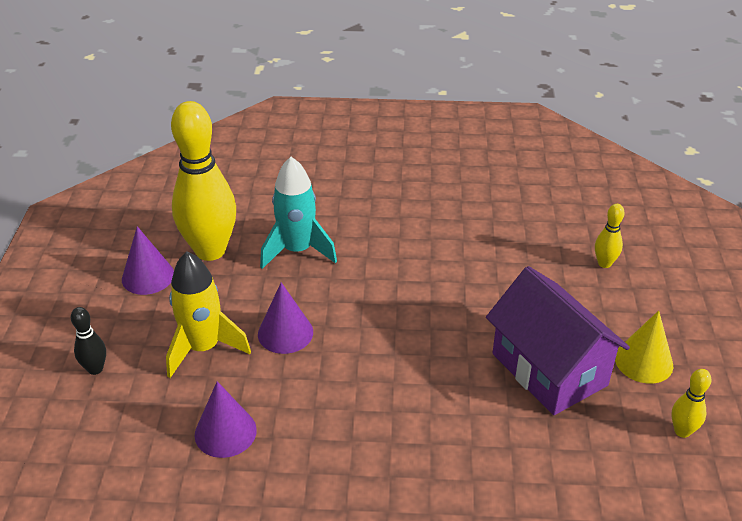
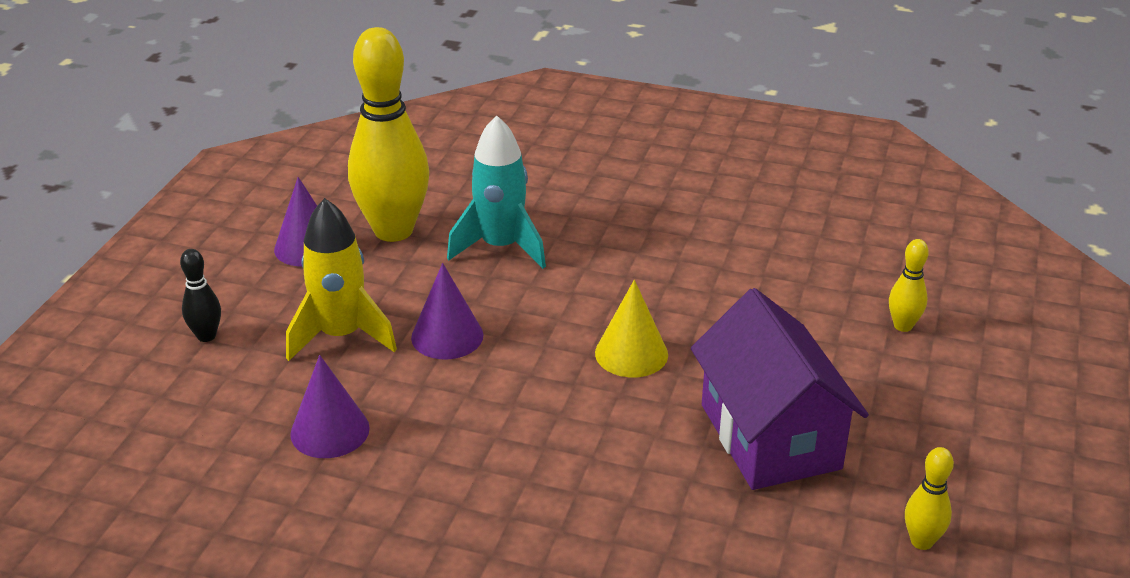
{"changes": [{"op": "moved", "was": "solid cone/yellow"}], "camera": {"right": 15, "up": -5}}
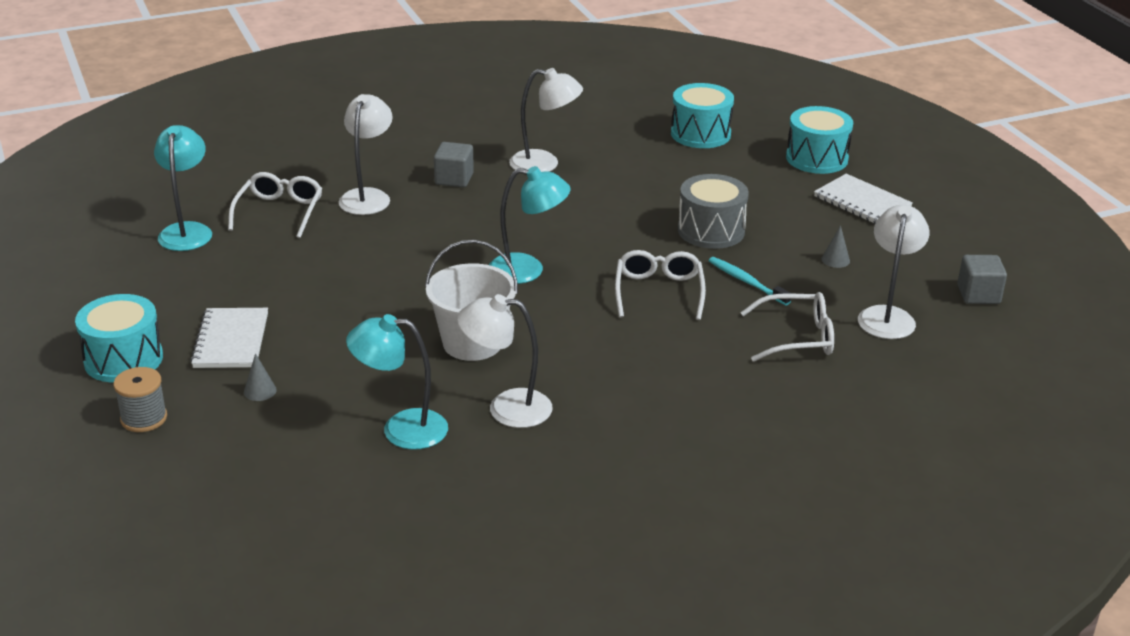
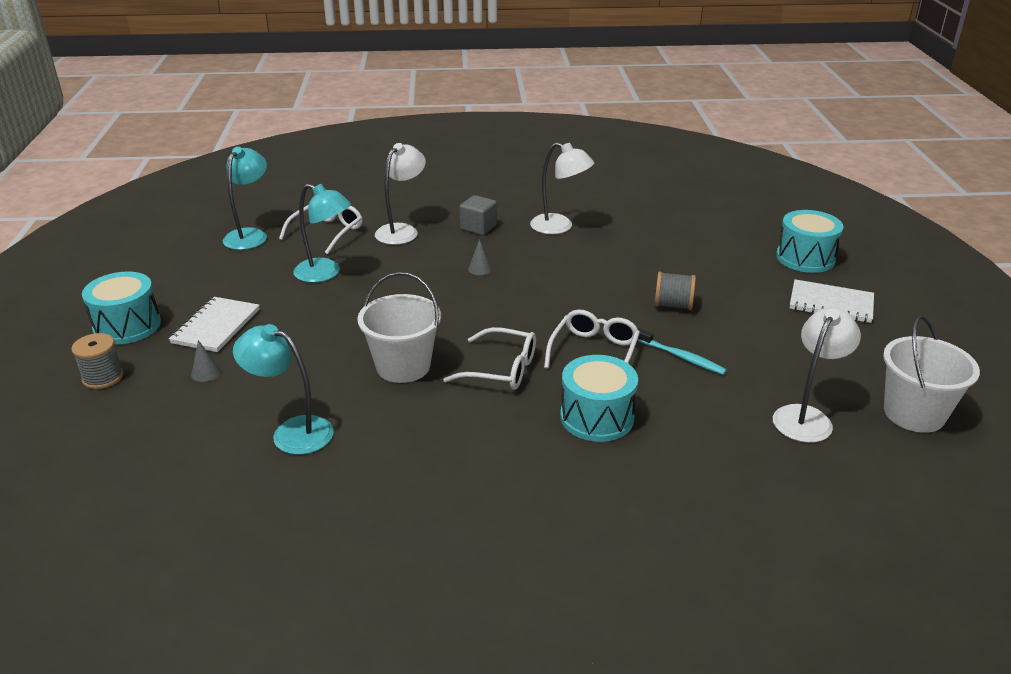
{"changes": [{"op": "moved", "was": "drum/aqua (2nd from left)"}, {"op": "moved", "was": "desk lamp/aqua (3rd from left)"}, {"op": "replaced", "was": "drum/grey", "now": "bobbin/grey (2nd from left)"}, {"op": "turned", "was": "notebook/white (2nd from left)", "clockwise": -45}, {"op": "moved", "was": "solid cone/grey (2nd from left)"}, {"op": "replaced", "was": "cube/grey (2nd from left)", "now": "bucket/white (2nd from left)"}, {"op": "turned", "was": "dental brush/aqua", "clockwise": 150}, {"op": "moved", "was": "spectacles/white (3rd from left in the first image)", "now": "spectacles/white (2nd from left)"}, {"op": "removed", "was": "desk lamp/white (2nd from left)"}], "camera": {"right": 20, "up": 0}}
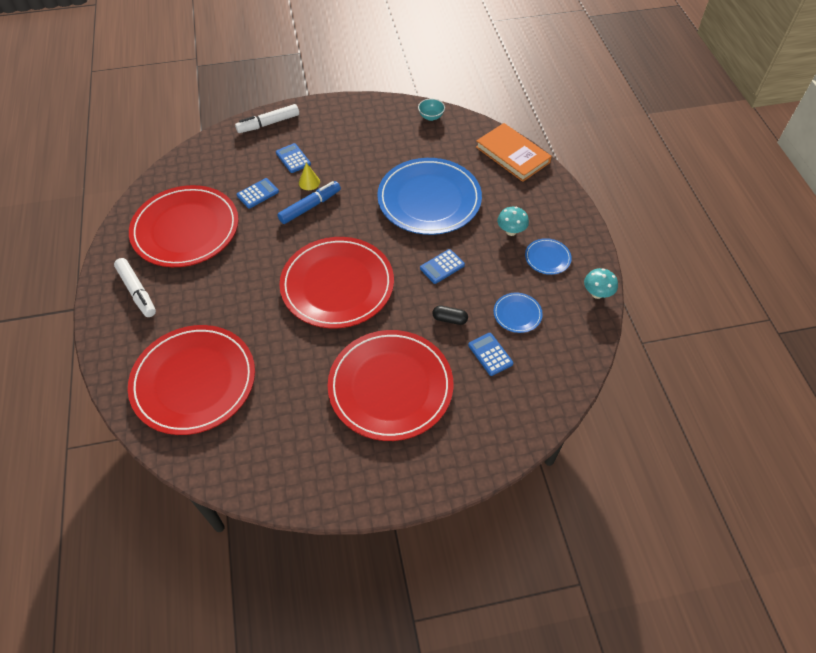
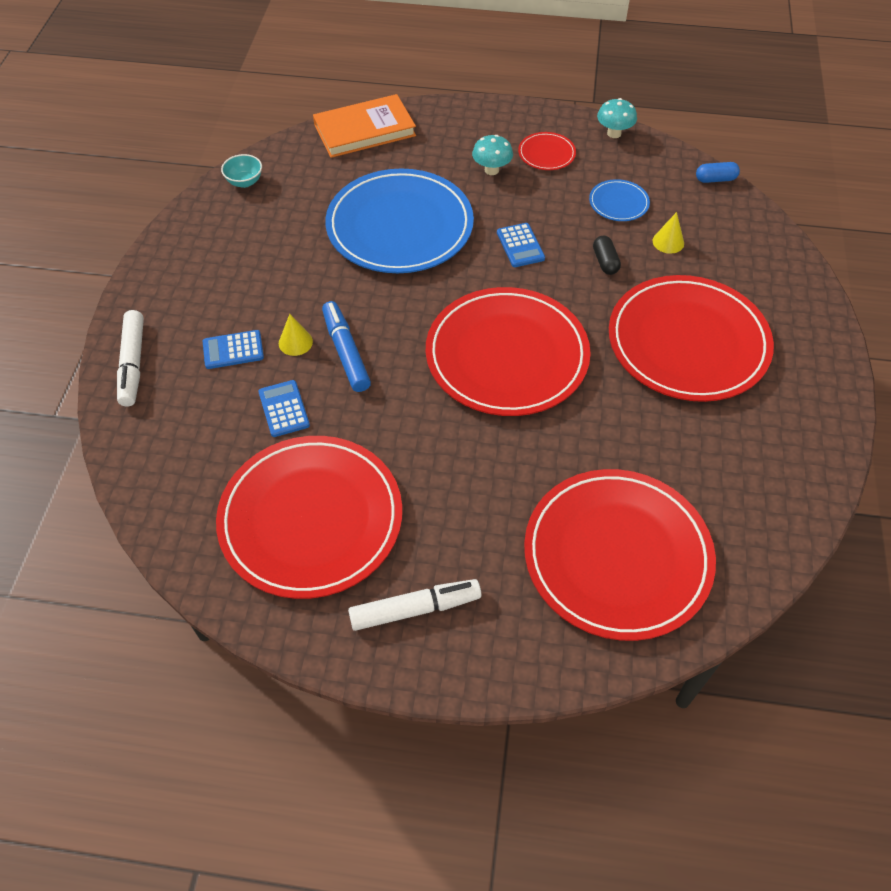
{"changes": [{"op": "recoloured", "was": "plate/royal blue (3rd from left)", "now": "plate/scarlet (3rd from left)"}, {"op": "turned", "was": "pill/jet-black", "clockwise": -45}, {"op": "replaced", "was": "adding machine/royal blue (4th from left)", "now": "solid cone/yellow (2nd from left)"}, {"op": "added", "now": "pill/royal blue"}], "camera": {"right": -70, "up": 0}}
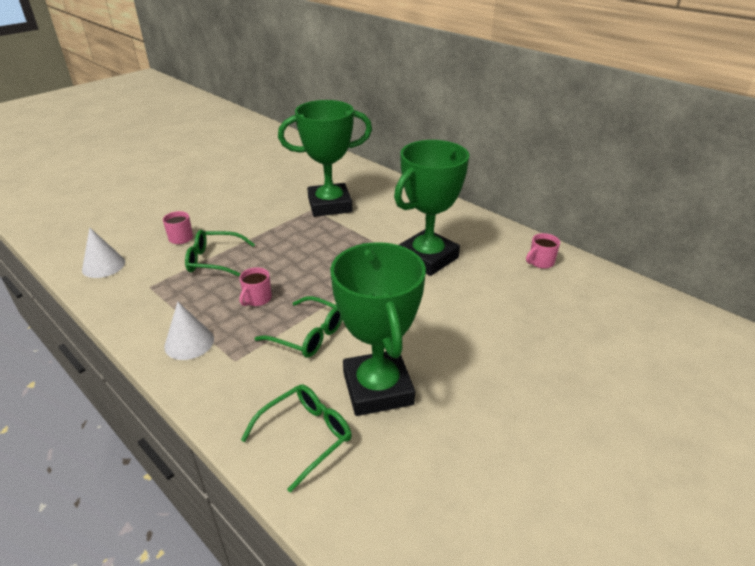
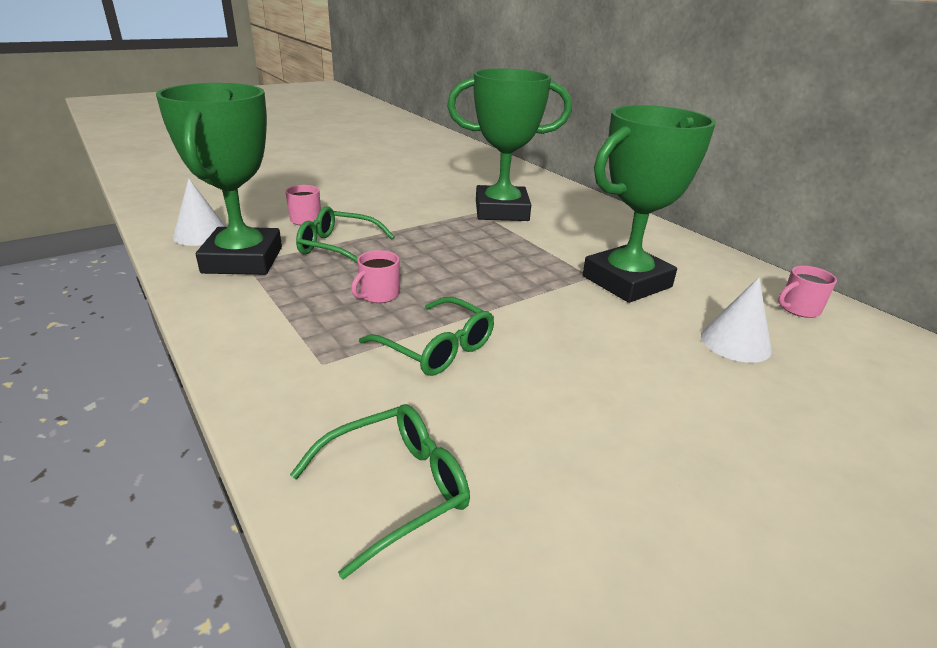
{"changes": [{"op": "moved", "was": "prize cup/green (2nd from left in the first image)", "now": "prize cup/green (1st from left)"}, {"op": "moved", "was": "solid cone/white (2nd from left)"}], "camera": {"right": 10, "up": -5}}
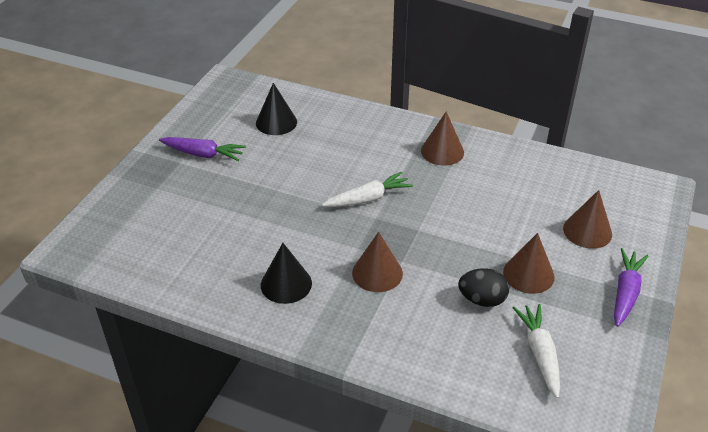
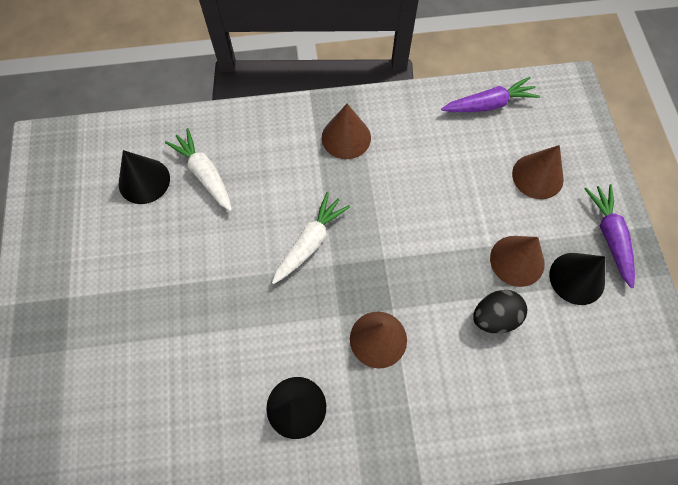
{"changes": [{"op": "moved", "was": "toy carrot/violet (1st from left)"}, {"op": "moved", "was": "toy carrot/white (2nd from left in the first image)", "now": "toy carrot/white (1st from left)"}, {"op": "added", "now": "solid cone/jet-black (3rd from left)"}], "camera": {"right": -30, "up": 25}}
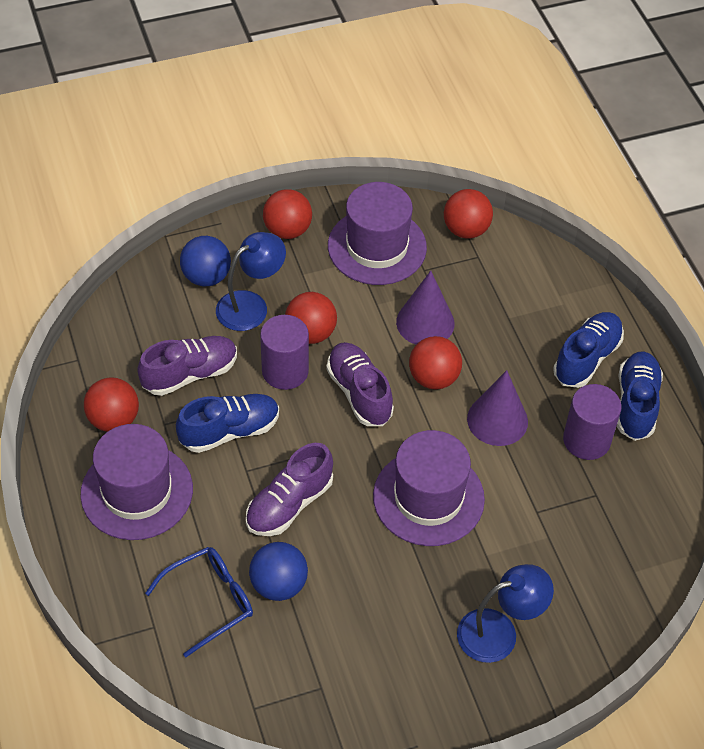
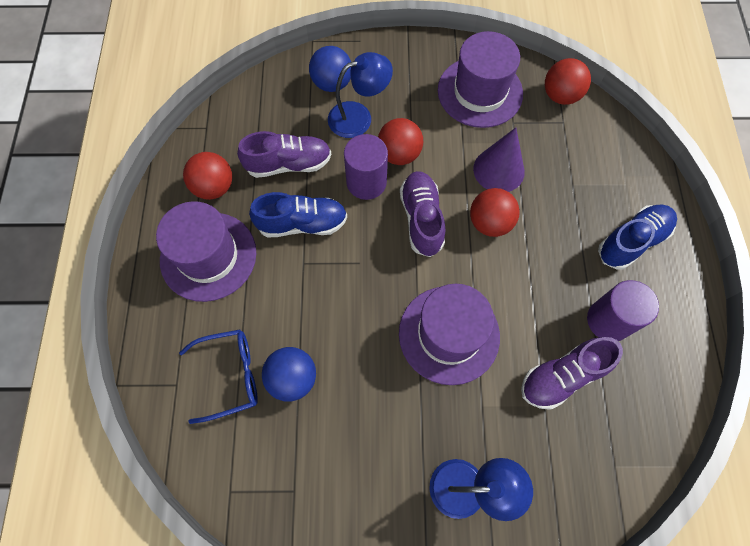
{"changes": [{"op": "removed", "was": "play ball/scarlet (2nd from left)"}, {"op": "removed", "was": "lace-up shoe/royal blue (3rd from left)"}, {"op": "removed", "was": "solid cone/violet (2nd from left)"}, {"op": "moved", "was": "lace-up shoe/violet (2nd from left in the first image)", "now": "lace-up shoe/violet (3rd from left)"}], "camera": {"right": 20, "up": 15}}
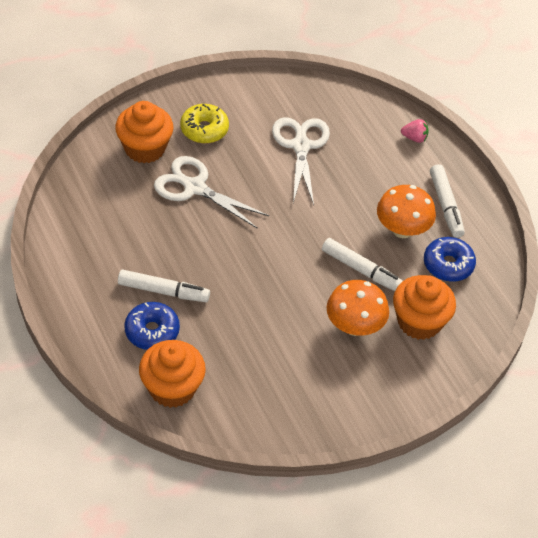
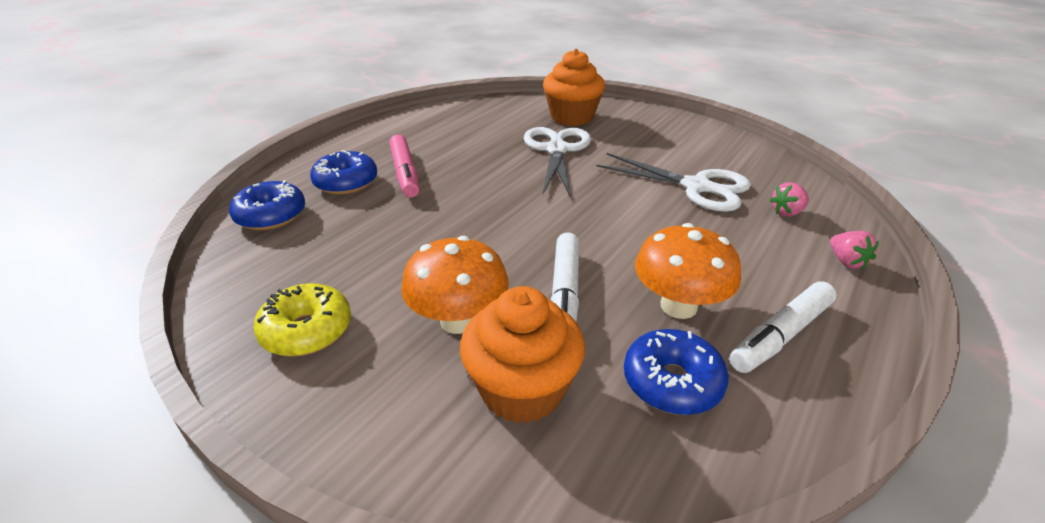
{"changes": [{"op": "moved", "was": "glazed donut/yellow"}, {"op": "turned", "was": "pair of scissors/white (2nd from left)", "clockwise": 60}, {"op": "recoloured", "was": "felt pen/white (1st from left)", "now": "felt pen/rosy"}, {"op": "replaced", "was": "fairy cake/orange-coloured (2nd from left)", "now": "glazed donut/royal blue (1st from left)"}, {"op": "added", "now": "berry/rosy (1st from left)"}], "camera": {"right": 65, "up": -15}}
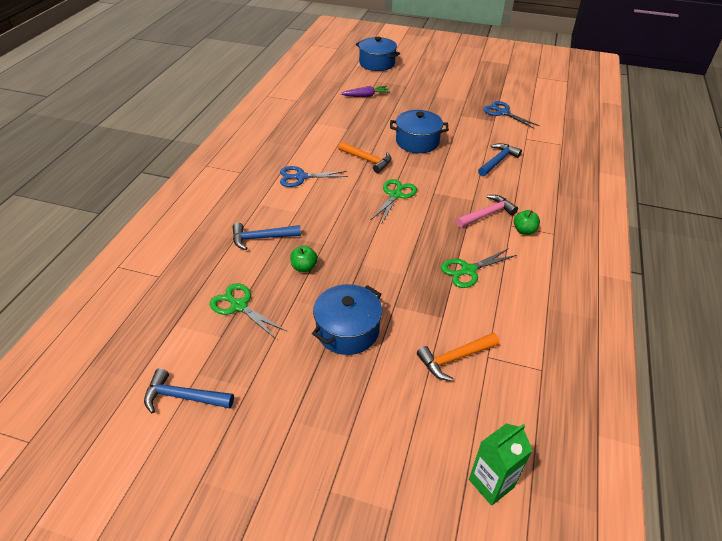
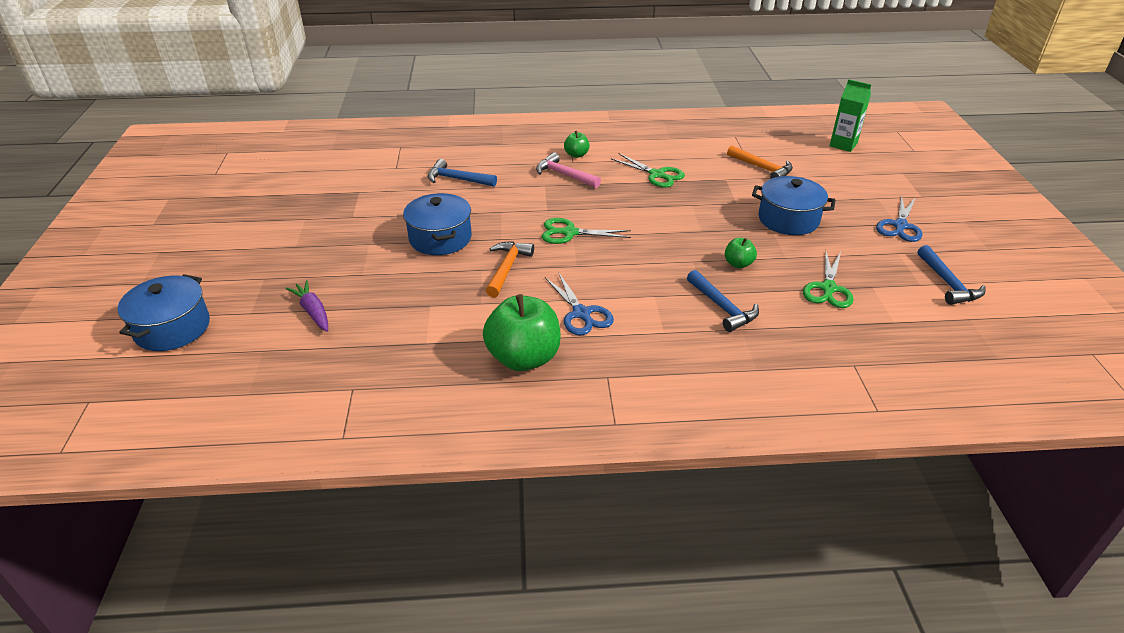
{"changes": [{"op": "moved", "was": "pair of scissors/royal blue (2nd from left)"}, {"op": "added", "now": "apple fruit/green (1st from left)"}], "camera": {"right": -110, "up": -5}}
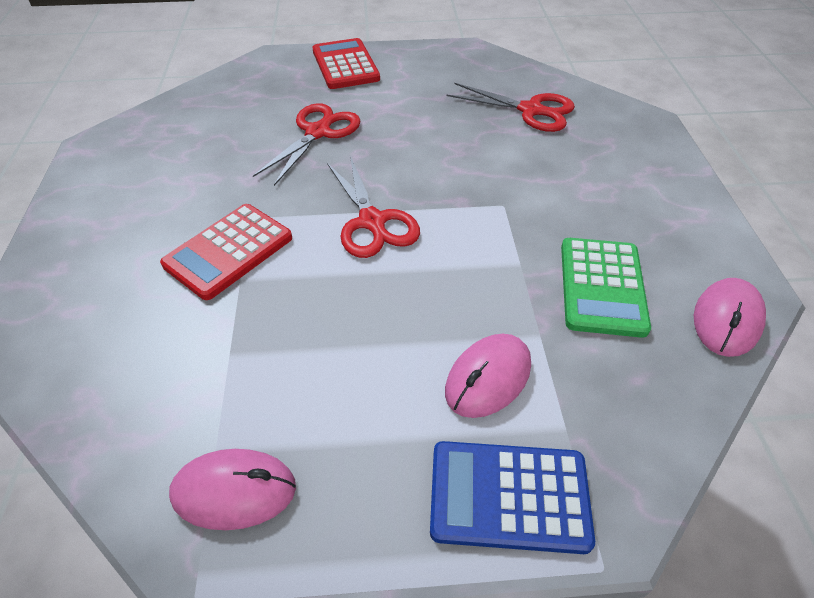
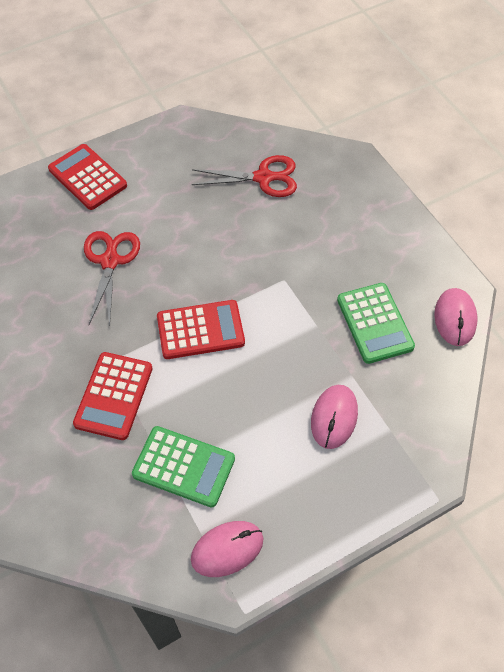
{"changes": [{"op": "replaced", "was": "pair of scissors/scarlet (2nd from left)", "now": "adding machine/scarlet (3rd from left)"}, {"op": "removed", "was": "adding machine/royal blue"}, {"op": "added", "now": "adding machine/green (1st from left)"}], "camera": {"right": -25, "up": 10}}
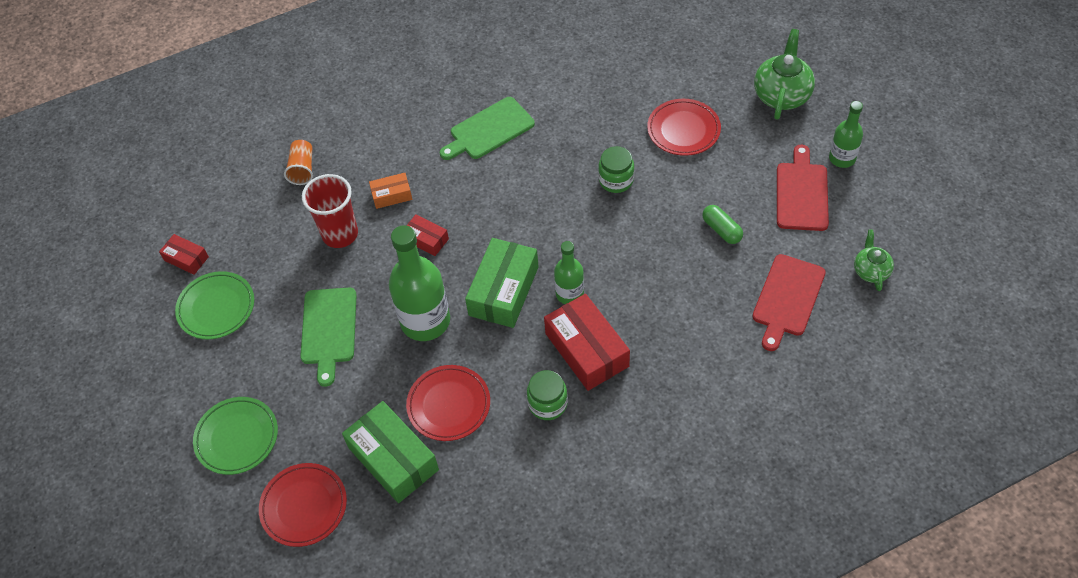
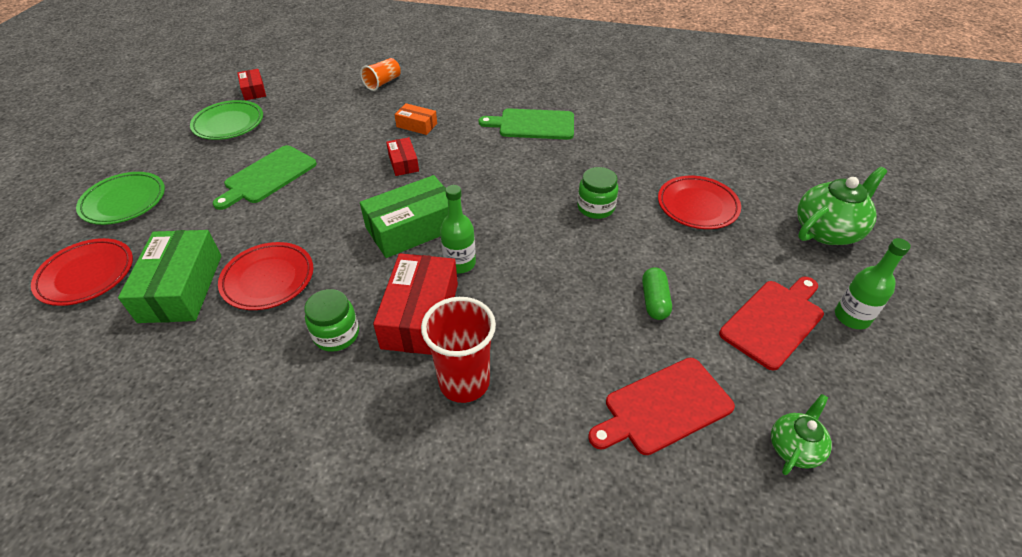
{"changes": [{"op": "moved", "was": "tumbler/scarlet"}, {"op": "removed", "was": "flask/green (1st from left)"}], "camera": {"right": 35, "up": -10}}
